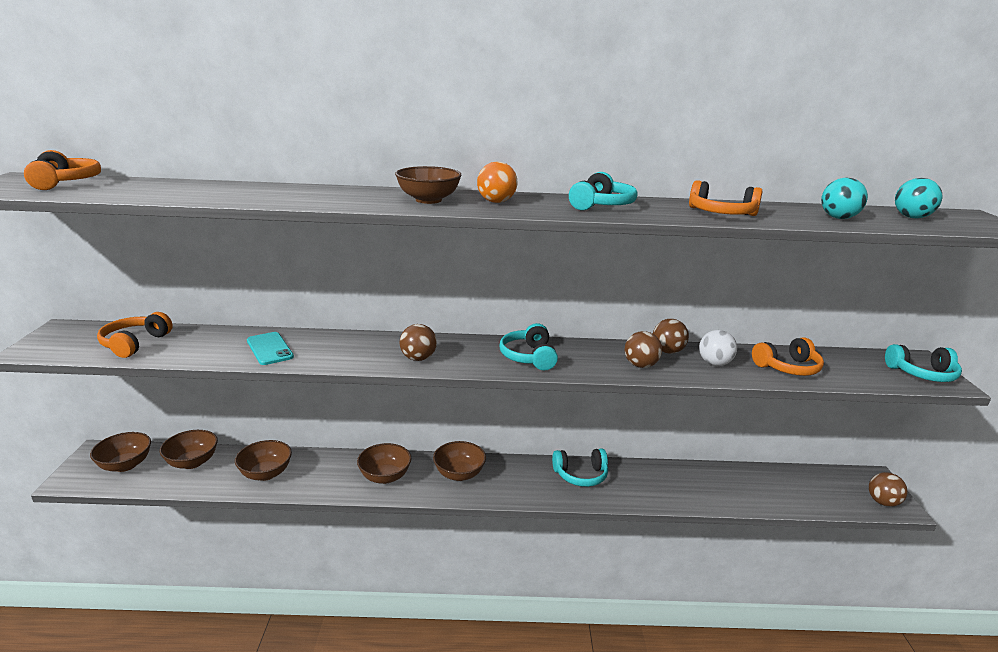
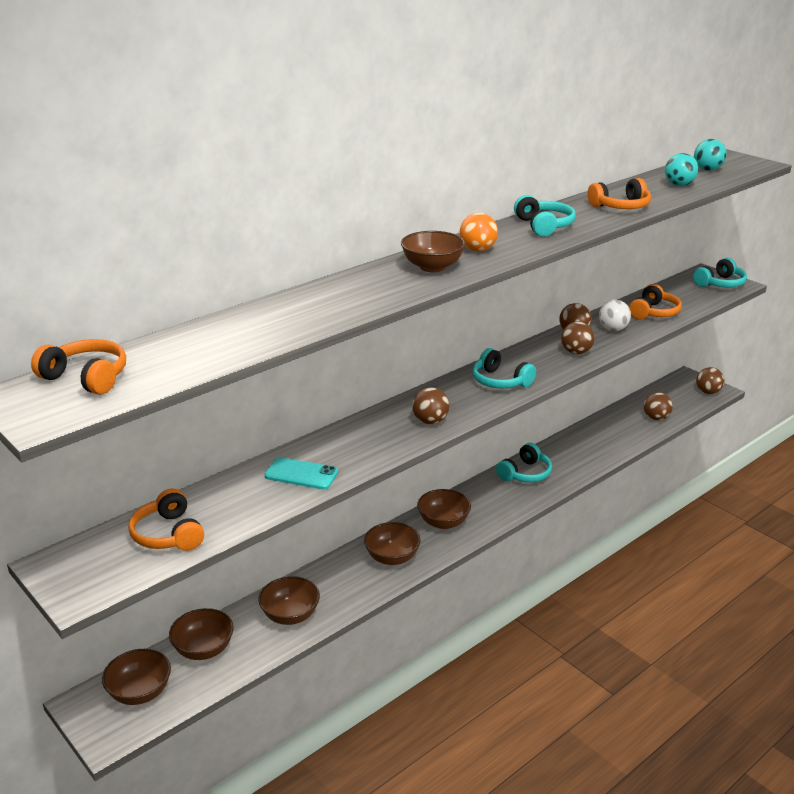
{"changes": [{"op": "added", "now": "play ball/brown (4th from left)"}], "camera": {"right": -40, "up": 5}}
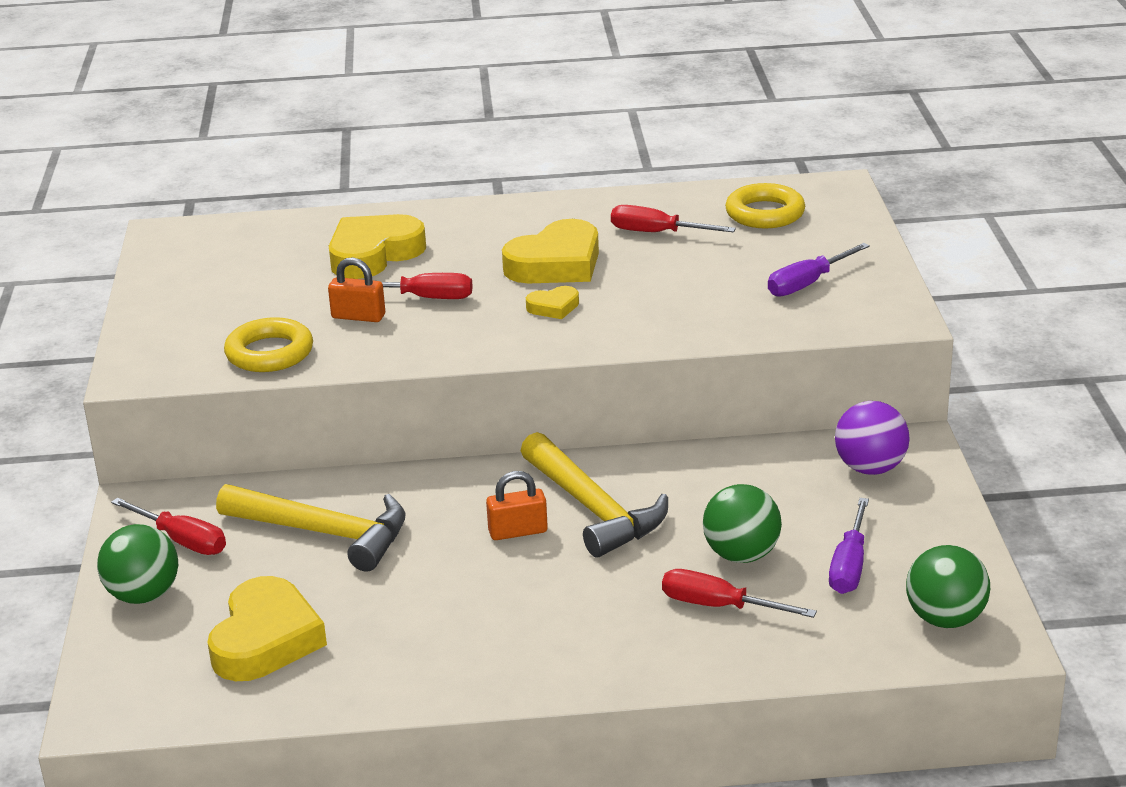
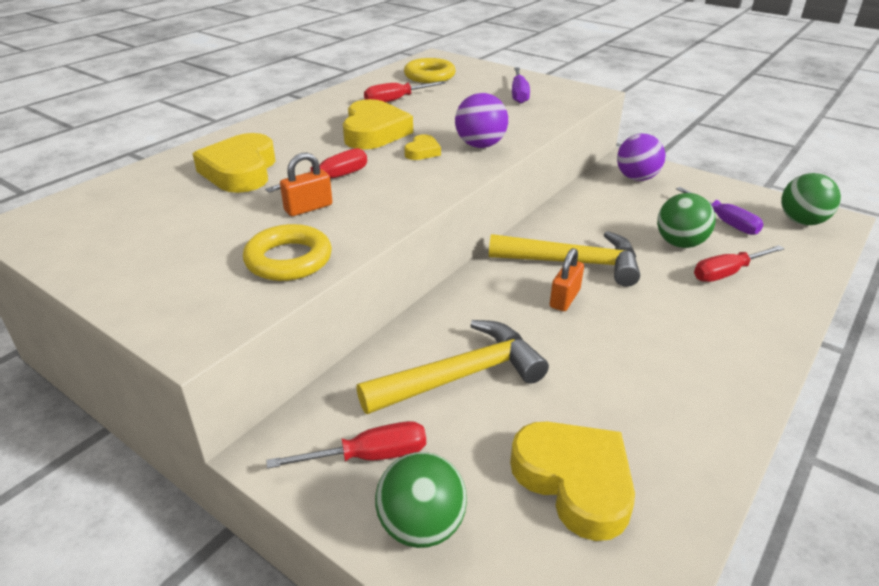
{"changes": [{"op": "added", "now": "play ball/violet (1st from left)"}], "camera": {"right": -50, "up": 5}}
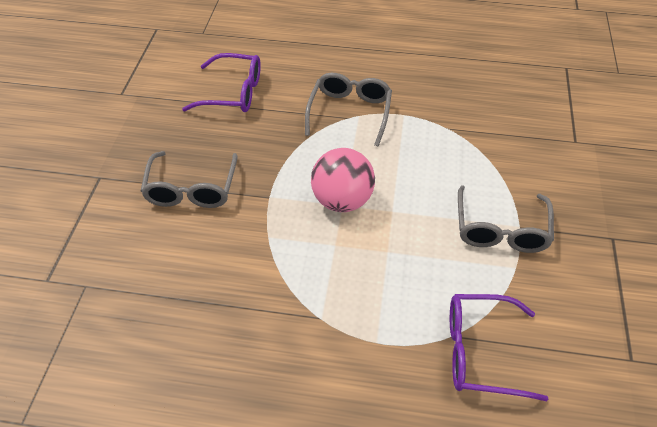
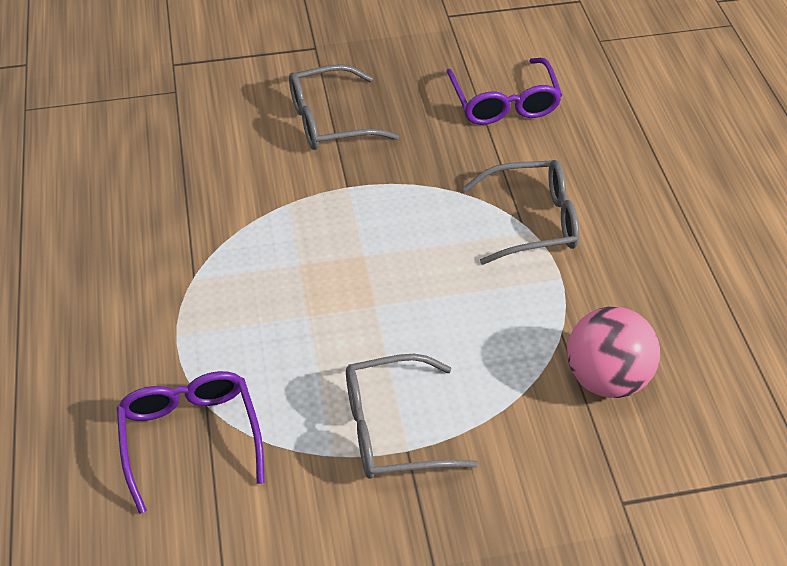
{"changes": [{"op": "moved", "was": "play ball/rosy"}], "camera": {"right": 70, "up": 0}}
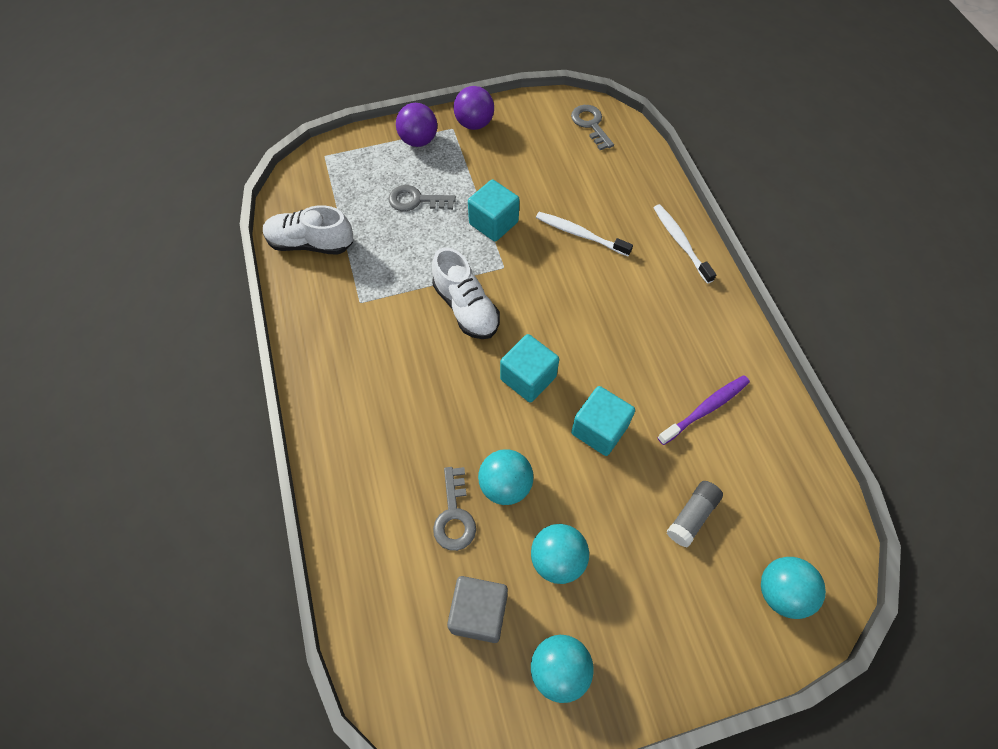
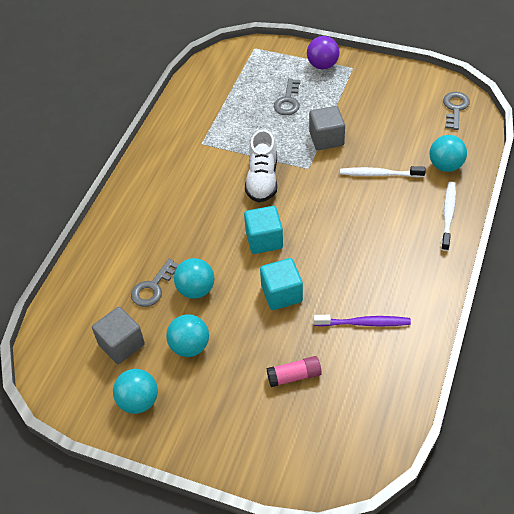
{"changes": [{"op": "removed", "was": "play ball/violet (2nd from left)"}, {"op": "recoloured", "was": "cube/aqua (1st from left)", "now": "cube/grey (2nd from left)"}, {"op": "turned", "was": "door key/grey (1st from left in the first image)", "clockwise": -120}, {"op": "removed", "was": "lace-up shoe/white (1st from left)"}, {"op": "turned", "was": "dental brush/white (1st from left)", "clockwise": -60}, {"op": "recoloured", "was": "glue stick/grey", "now": "glue stick/rosy"}, {"op": "moved", "was": "play ball/aqua (4th from left)"}], "camera": {"right": 40, "up": -10}}
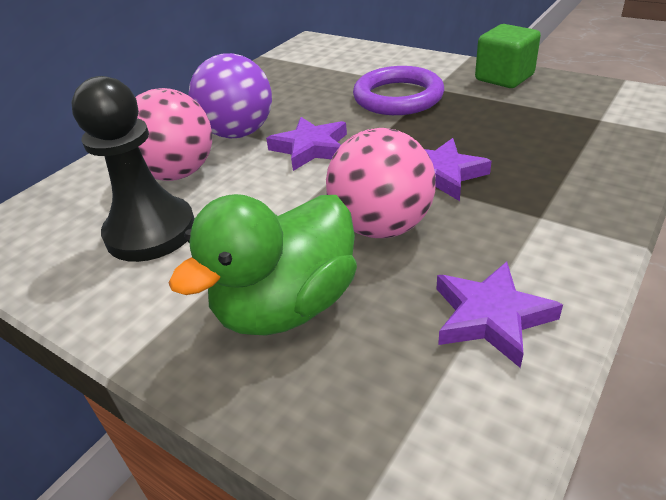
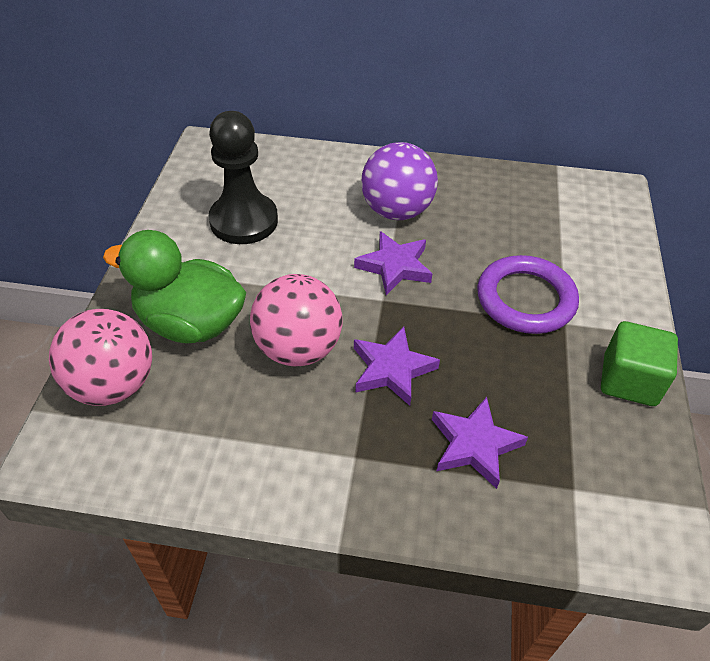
{"changes": [{"op": "moved", "was": "play ball/rosy (1st from left)"}, {"op": "moved", "was": "star/violet (3rd from left)"}], "camera": {"right": 60, "up": 10}}
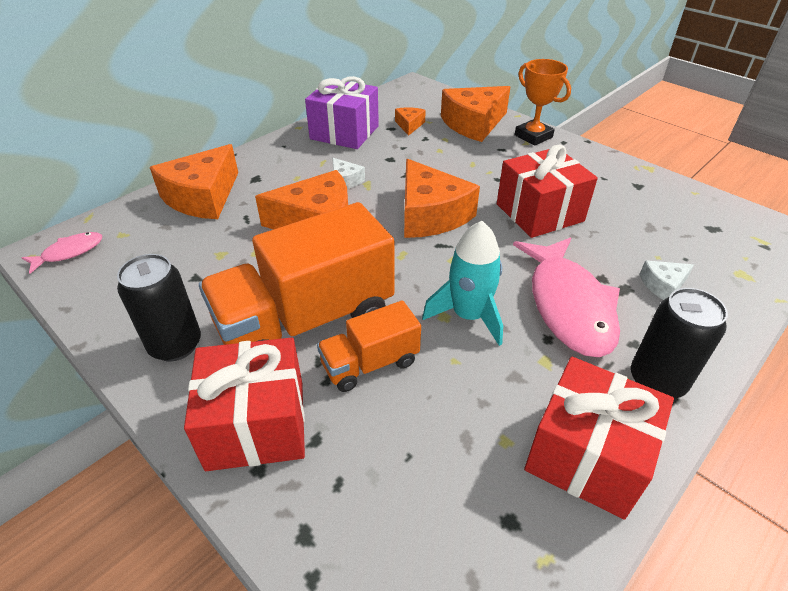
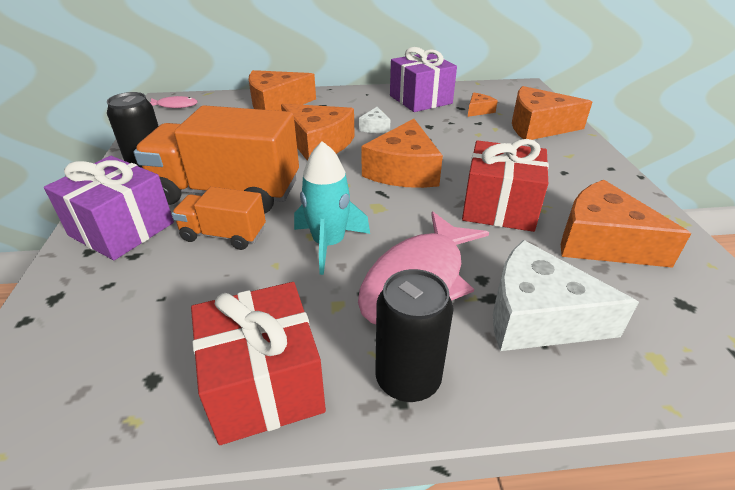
{"changes": [{"op": "removed", "was": "prize cup/orange-coloured"}, {"op": "resized", "was": "piece of cheese/white (2nd from left)", "ratio": 2.12}, {"op": "recoloured", "was": "gift/scarlet (1st from left)", "now": "gift/violet (1st from left)"}, {"op": "added", "now": "piece of cheese/orange-coloured (6th from left)"}], "camera": {"right": 40, "up": -5}}
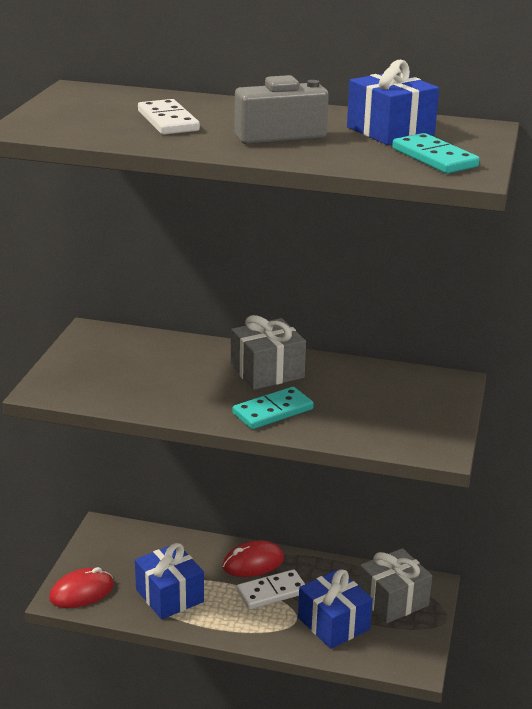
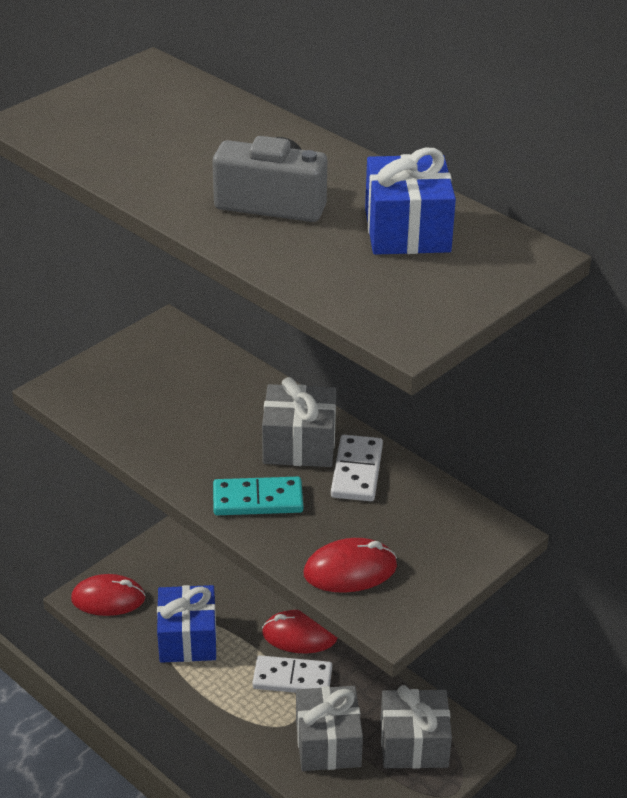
{"changes": [{"op": "moved", "was": "domino piece/white (1st from left in the first image)", "now": "domino piece/white (2nd from left)"}, {"op": "removed", "was": "domino piece/aqua (2nd from left)"}, {"op": "recoloured", "was": "gift/royal blue (2nd from left)", "now": "gift/grey (2nd from left)"}, {"op": "added", "now": "mouse/scarlet (3rd from left)"}], "camera": {"right": 30, "up": 10}}
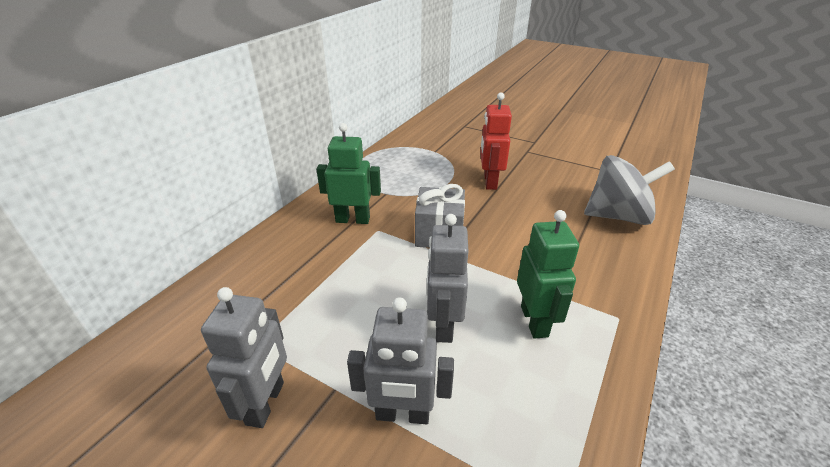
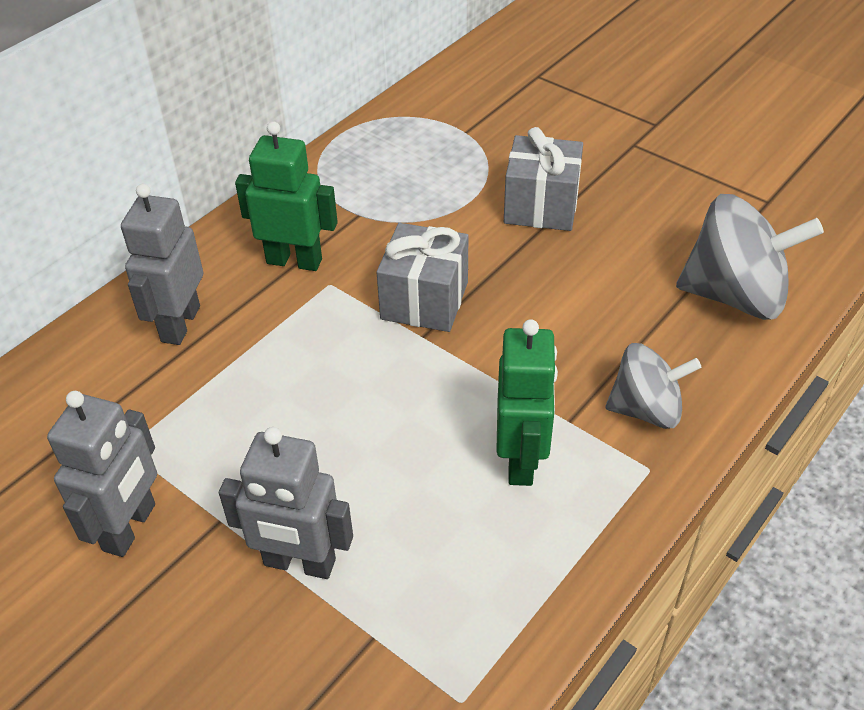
{"changes": [{"op": "replaced", "was": "robot figure/scarlet", "now": "gift/grey (2nd from left)"}, {"op": "moved", "was": "robot figure/grey (3rd from left in the first image)", "now": "robot figure/grey (2nd from left)"}, {"op": "added", "now": "whirligig/grey (1st from left)"}], "camera": {"right": 10, "up": 10}}
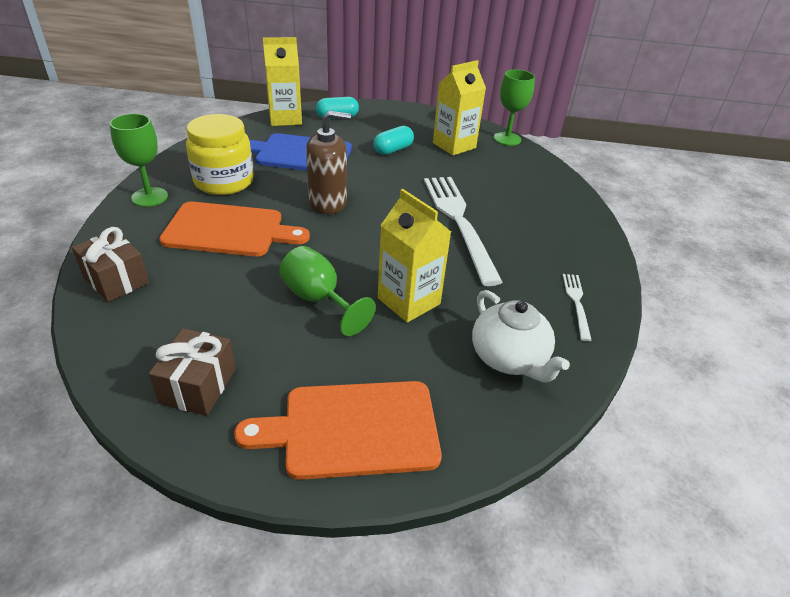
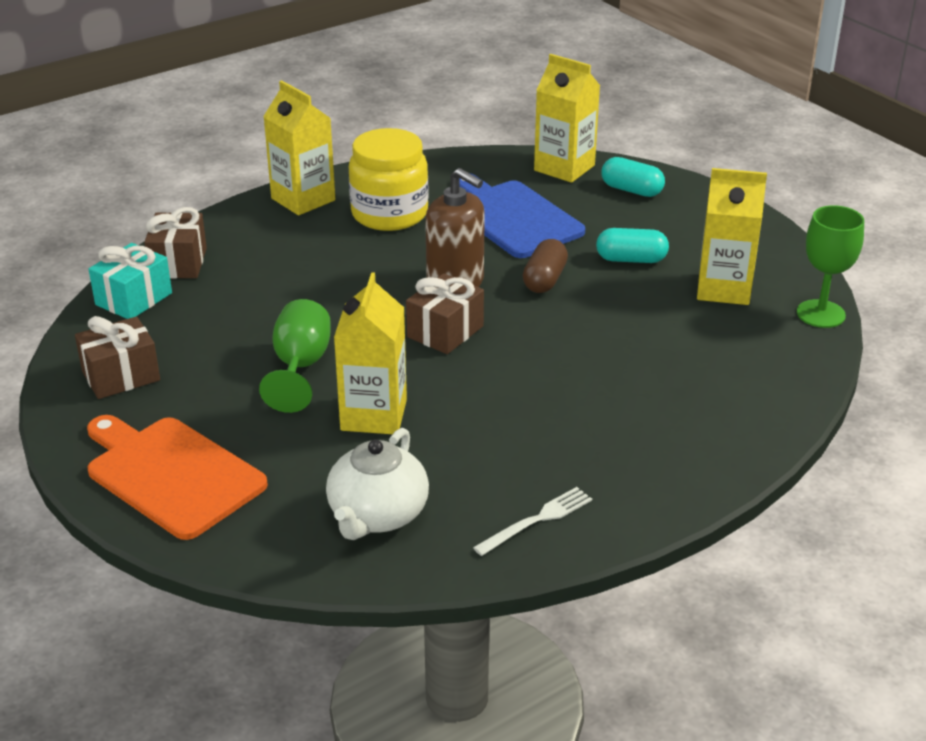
{"changes": [{"op": "replaced", "was": "chalice/green (1st from left)", "now": "milk carton/yellow (1st from left)"}, {"op": "removed", "was": "fork/white (1st from left)"}, {"op": "removed", "was": "cutting board/orange-coloured (1st from left)"}, {"op": "added", "now": "pill/brown"}, {"op": "added", "now": "gift/aqua"}, {"op": "added", "now": "gift/brown (3rd from left)"}], "camera": {"right": 50, "up": -5}}
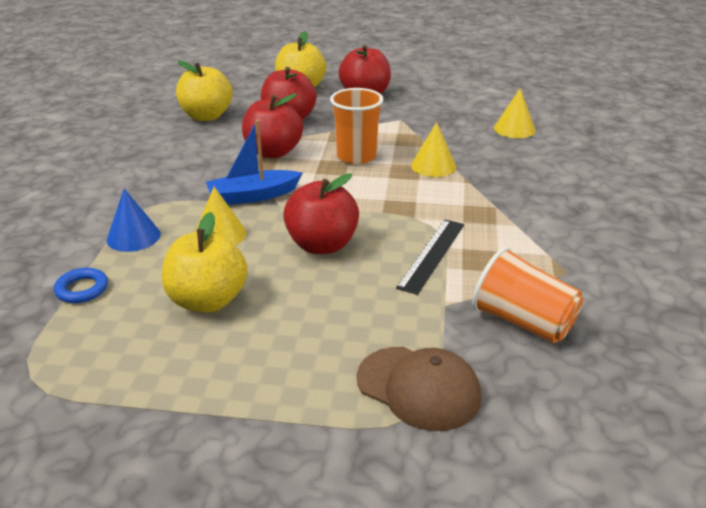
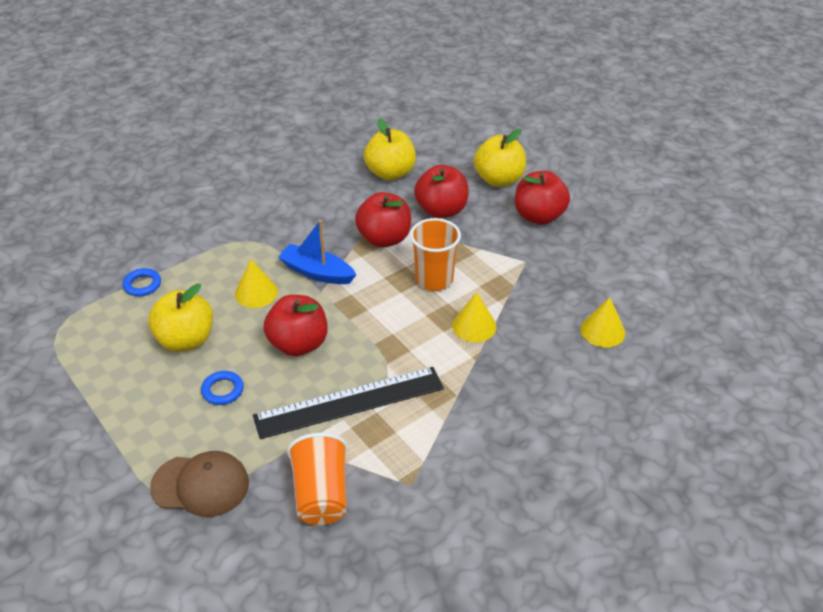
{"changes": [{"op": "removed", "was": "solid cone/royal blue"}, {"op": "resized", "was": "straightedge/jet-black", "ratio": 1.6}, {"op": "turned", "was": "peaked cap/brown", "clockwise": -75}, {"op": "added", "now": "torus/royal blue (2nd from left)"}], "camera": {"right": 45, "up": 10}}
